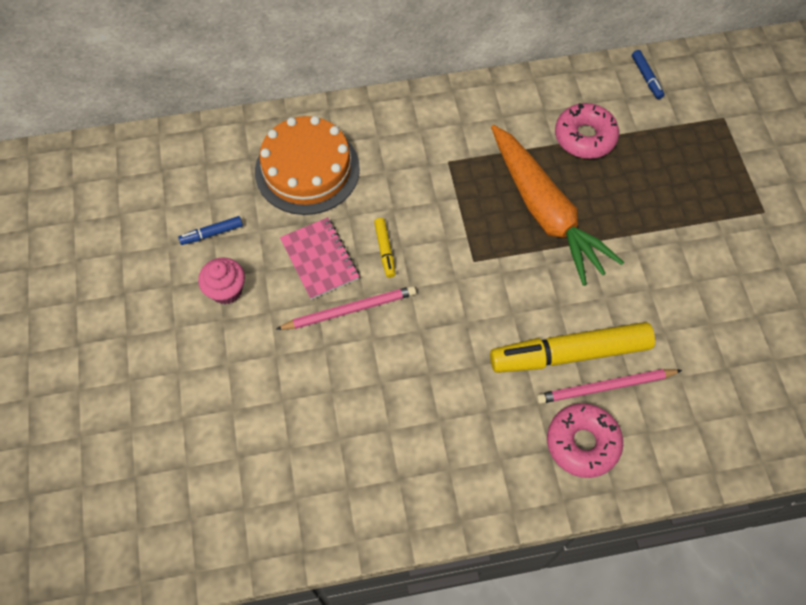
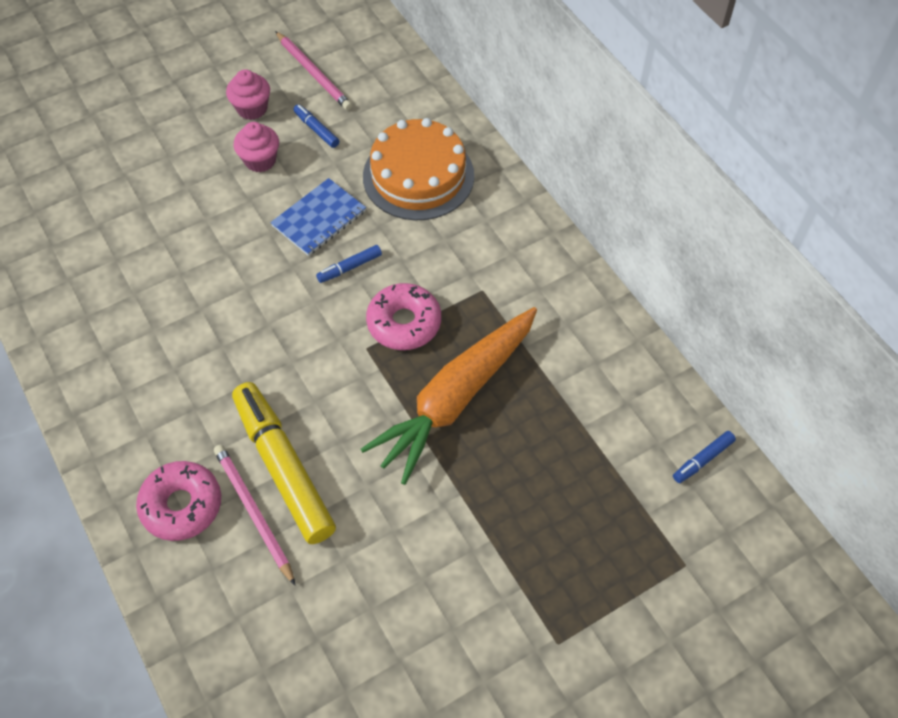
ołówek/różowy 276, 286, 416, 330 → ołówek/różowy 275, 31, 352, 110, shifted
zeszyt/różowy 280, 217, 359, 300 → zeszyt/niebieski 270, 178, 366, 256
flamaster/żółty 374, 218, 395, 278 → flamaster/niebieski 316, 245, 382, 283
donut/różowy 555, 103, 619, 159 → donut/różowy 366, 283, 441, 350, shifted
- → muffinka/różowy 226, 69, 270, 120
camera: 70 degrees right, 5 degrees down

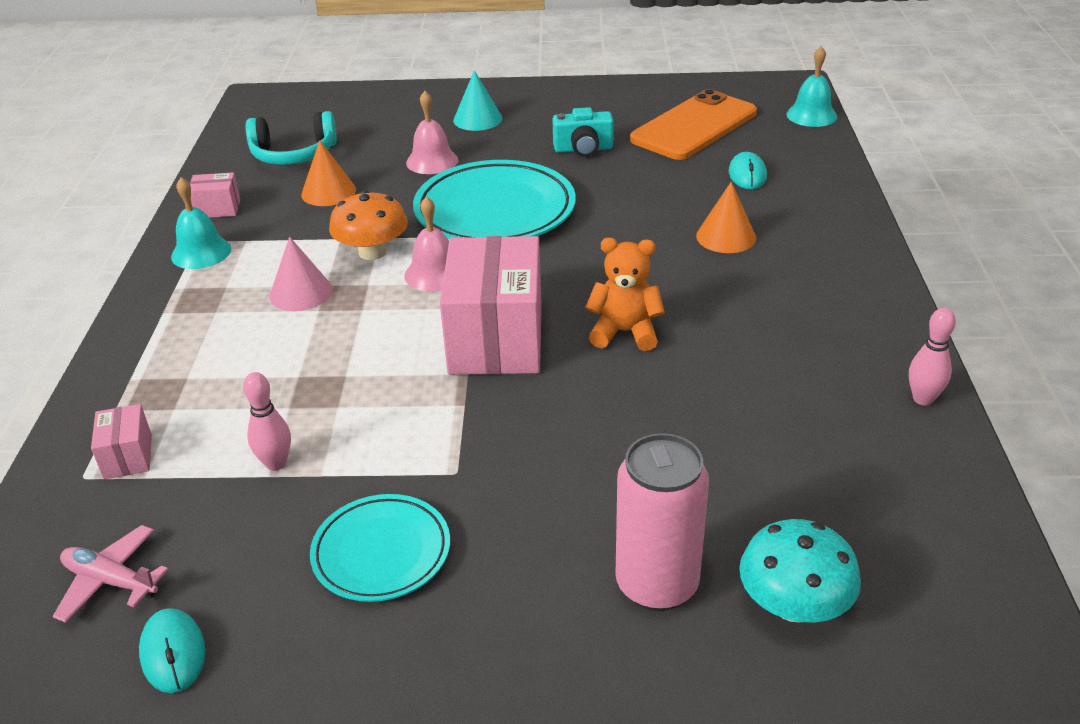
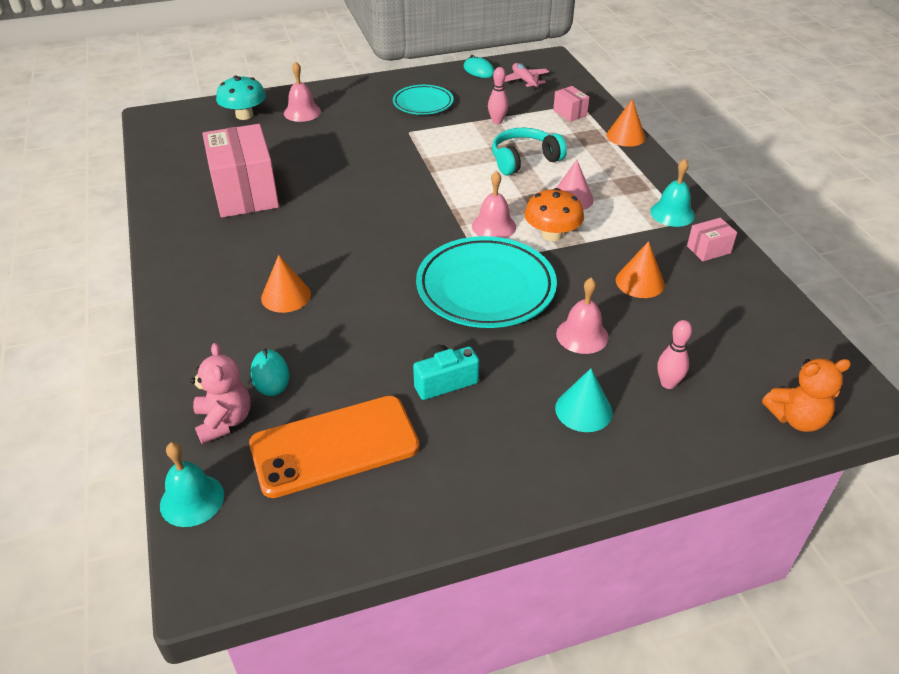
samolot/różowy 52, 525, 169, 623 → samolot/różowy 504, 63, 549, 90, 120 degrees counterclockwise
słuchawki/turkusowy 246, 111, 337, 165 → słuchawki/turkusowy 492, 128, 567, 175, shifted
pudełko/różowy 440, 236, 542, 375 → pudełko/różowy 202, 124, 279, 218, shifted
miś/pomarańczowy 585, 238, 665, 351 → miś/pomarańczowy 762, 359, 851, 432, shifted
puszka/różowy 615, 433, 709, 611 → dzwonek/różowy 284, 61, 321, 122
telefon/pomarańczowy 630, 89, 757, 160 → telefon/pomarańczowy 249, 396, 419, 498, 45 degrees clockwise
kręgiel/różowy 909, 307, 956, 406 → kręgiel/różowy 657, 320, 692, 389, shifted
- → miś/różowy 190, 343, 251, 444
- → stożek/pomarańczowy 607, 99, 646, 147
camera: 160 degrees right, 5 degrees up

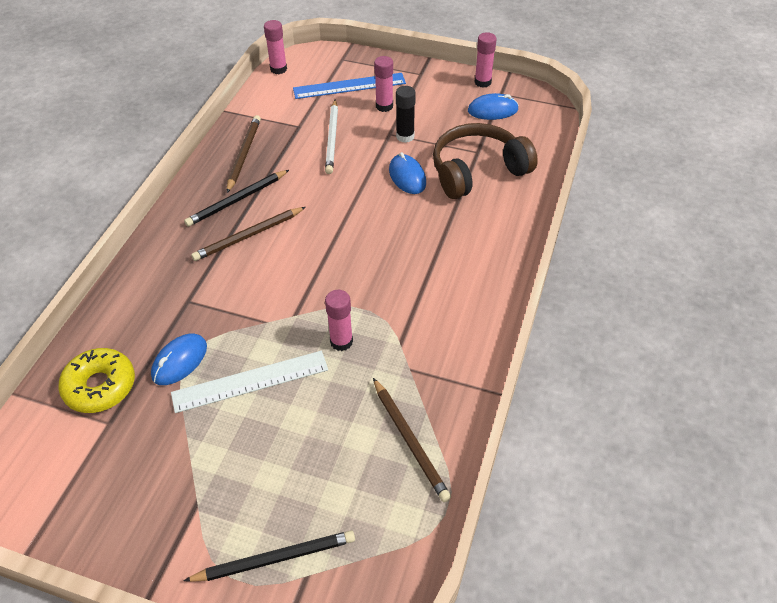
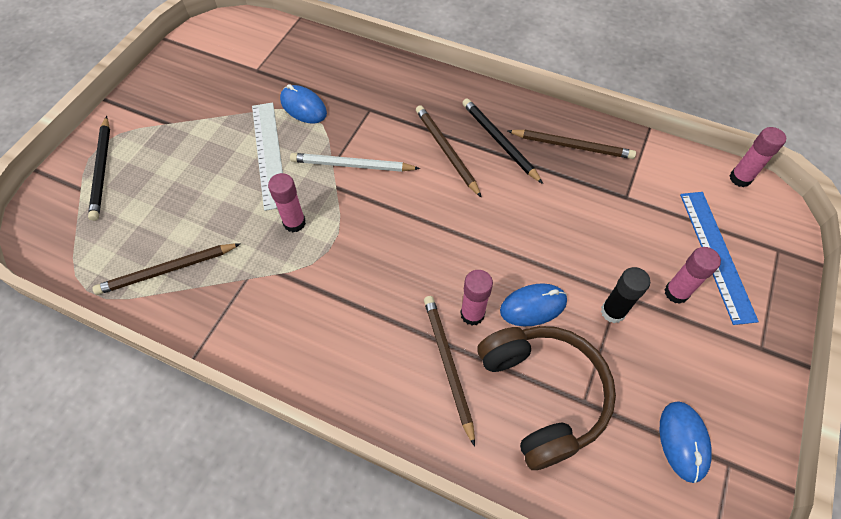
donut/żółty 58, 348, 135, 413 → -
ołówek/biały 325, 99, 338, 174 → ołówek/biały 290, 153, 420, 172, shifted
klej w sztyfcie/różowy 474, 32, 497, 88 → klej w sztyfcie/różowy 460, 270, 493, 325, shifted
- → ołówek/brązowy 424, 296, 475, 447
camera: 95 degrees right, 10 degrees up

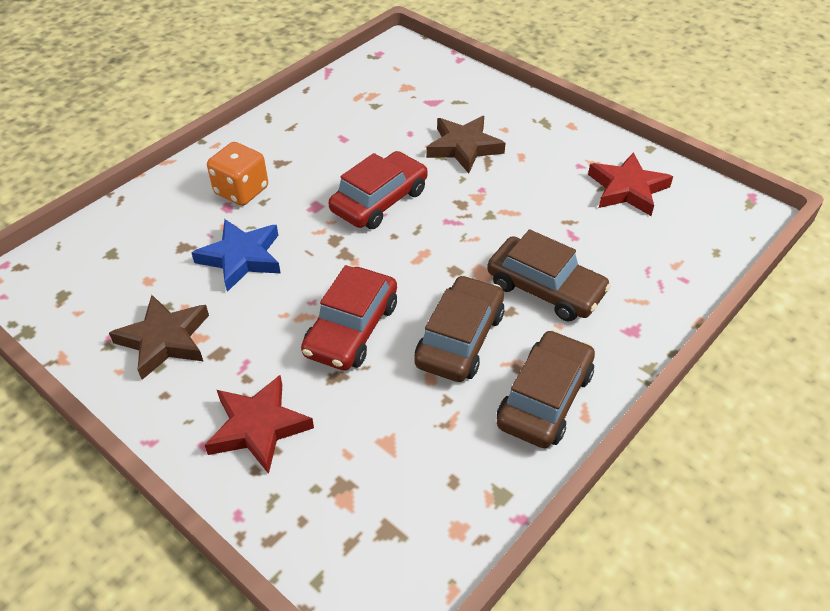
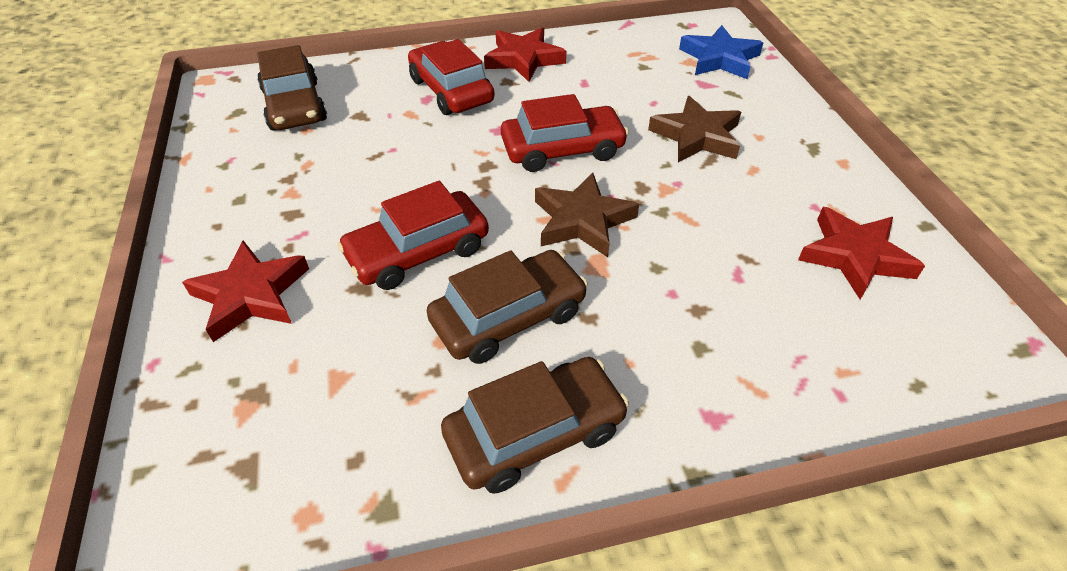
gwiazda/brązowy 109, 295, 209, 380 → gwiazda/brązowy 535, 173, 639, 257, shifted
gwiazda/niebieski 191, 219, 281, 292 → gwiazda/niebieski 679, 25, 763, 79, shifted
kostka do gry/pomarańczowy 207, 142, 268, 206 → samochód/czerwony 408, 39, 495, 115
samochód/brązowy 487, 229, 611, 321 → samochód/brązowy 257, 45, 327, 131, shifted
- → gwiazda/czerwony 484, 28, 566, 82
camera: 35 degrees right, 0 degrees up

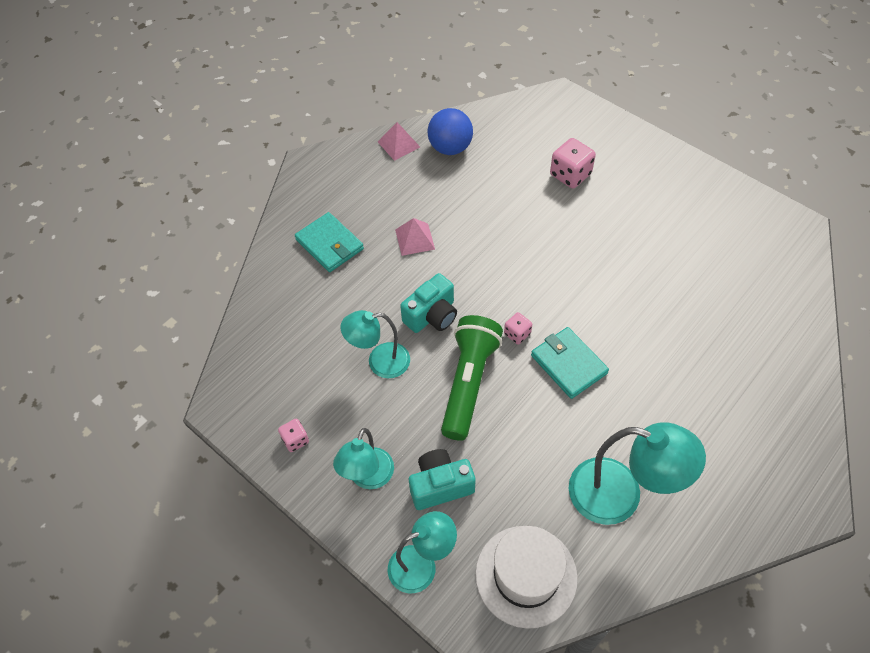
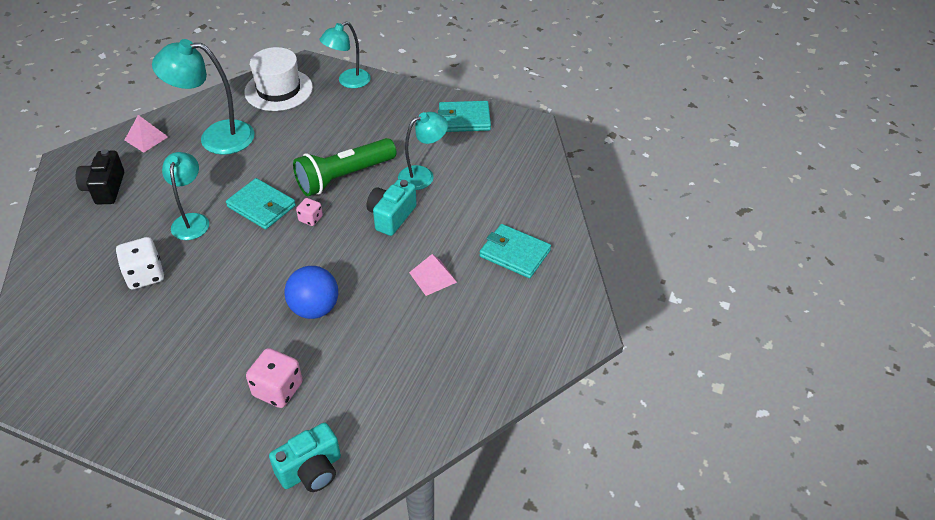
kostka do gry/różowy 278, 419, 309, 452 → portfel/turkusowy 438, 101, 491, 132
lampka/turkusowy 333, 428, 394, 489 → lampka/turkusowy 162, 152, 209, 240, shifted
piramida/różowy 378, 122, 420, 161 → piramida/różowy 125, 115, 168, 153, shifted
aparat fotograficzny/turkusowy 409, 449, 476, 510 → aparat fotograficzny/turkusowy 269, 423, 341, 492, shifted
piłka/niebieski 427, 108, 473, 155 → piłka/niebieski 284, 266, 338, 319, shifted
latarka/zielony 441, 315, 503, 441 → latarka/zielony 293, 138, 396, 196, 60 degrees clockwise
- → aparat fotograficzny/czarny 76, 149, 124, 205
- → kostka do gry/biały 116, 237, 164, 290
camera: 160 degrees right, 10 degrees down

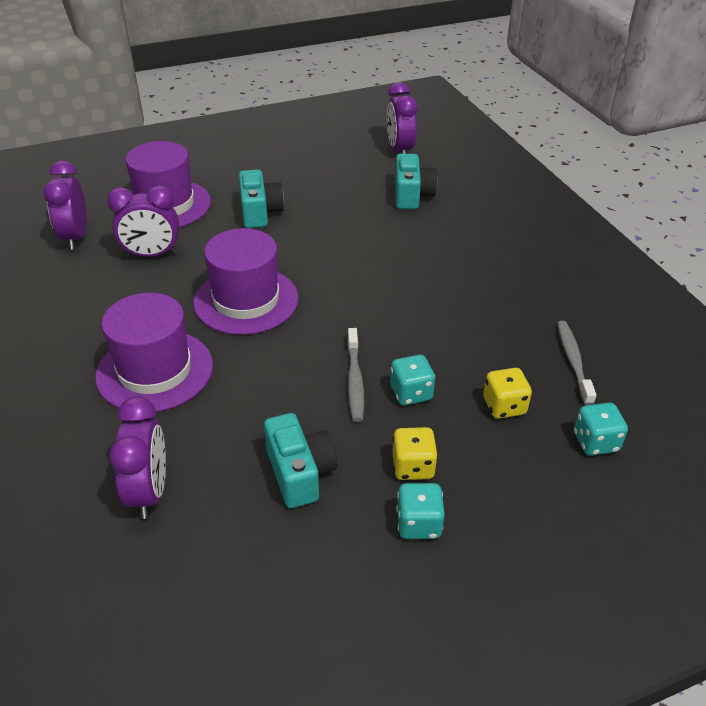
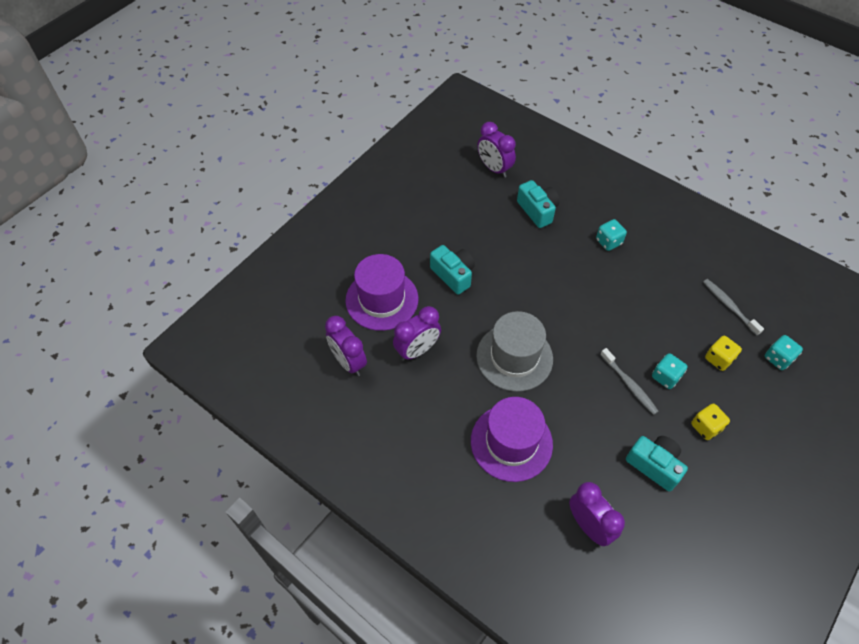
kapelusz/fioletowy 194, 228, 299, 335 → kapelusz/szary 476, 311, 553, 392
kostka do gry/turkusowy 396, 483, 445, 539 → kostka do gry/turkusowy 596, 219, 627, 251, shifted
camera: 30 degrees left, 15 degrees up

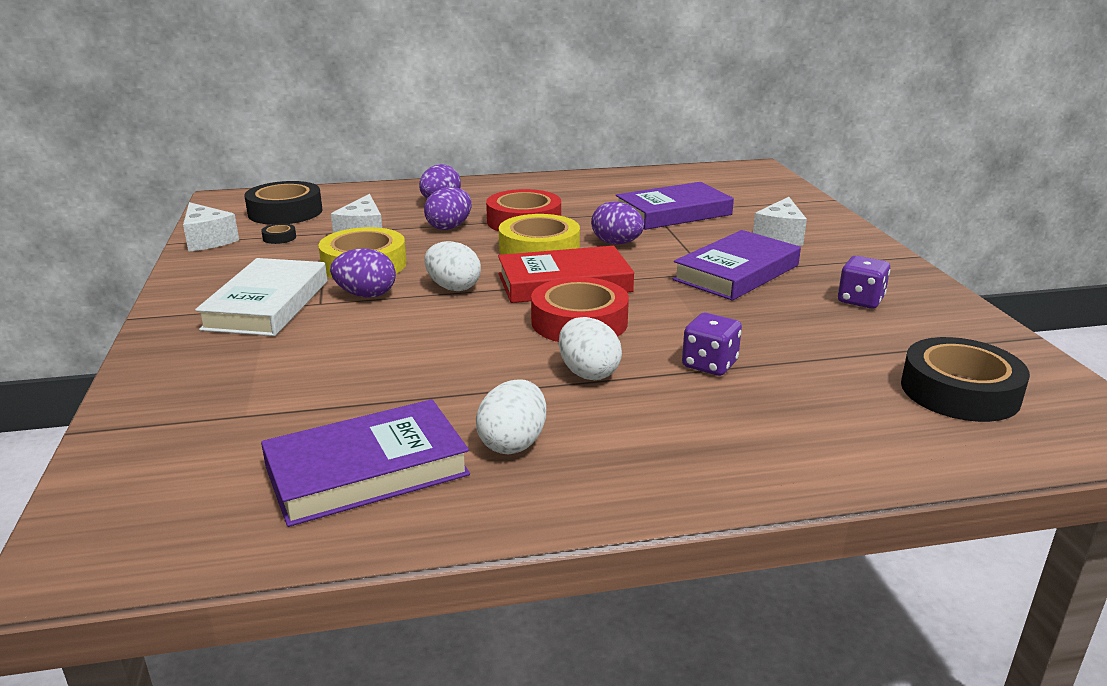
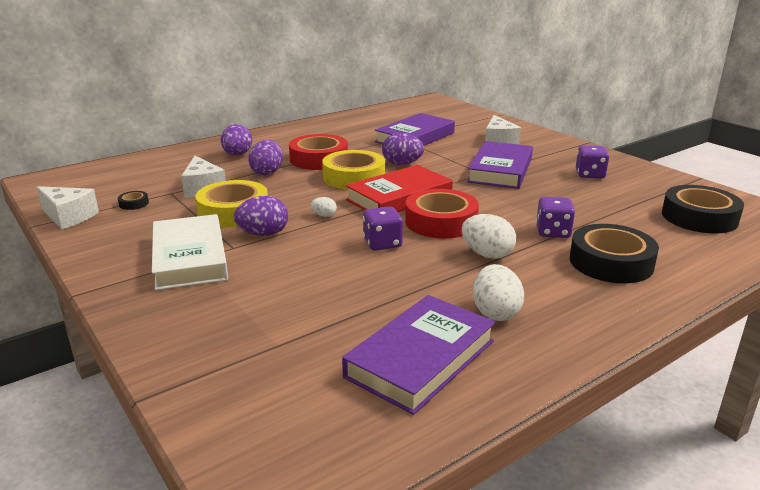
taśma klejąca/czarny 245, 181, 323, 225 → taśma klejąca/czarny 570, 224, 659, 283, shifted
jajko/biały 425, 241, 481, 291 → jajko/biały 311, 197, 337, 217, x0.52
- → kostka do gry/fioletowy 363, 206, 403, 251
camera: 25 degrees left, 0 degrees up

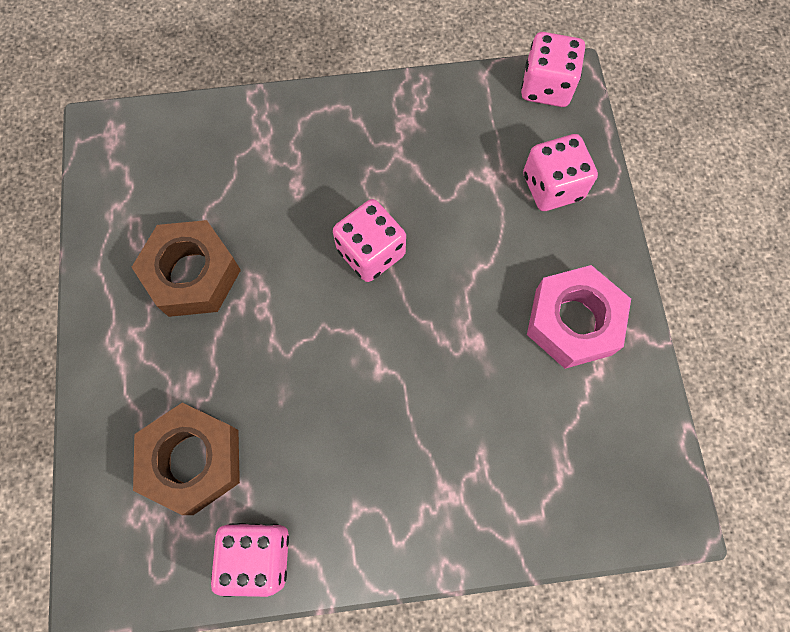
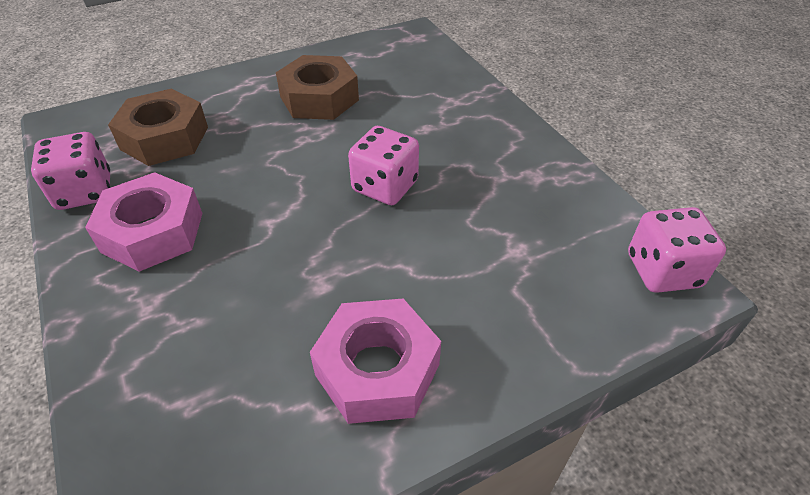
kostka do gry/różowy 523, 134, 598, 211 → -
- → nakrętka/różowy 85, 172, 203, 272
camera: 70 degrees right, 25 degrees down

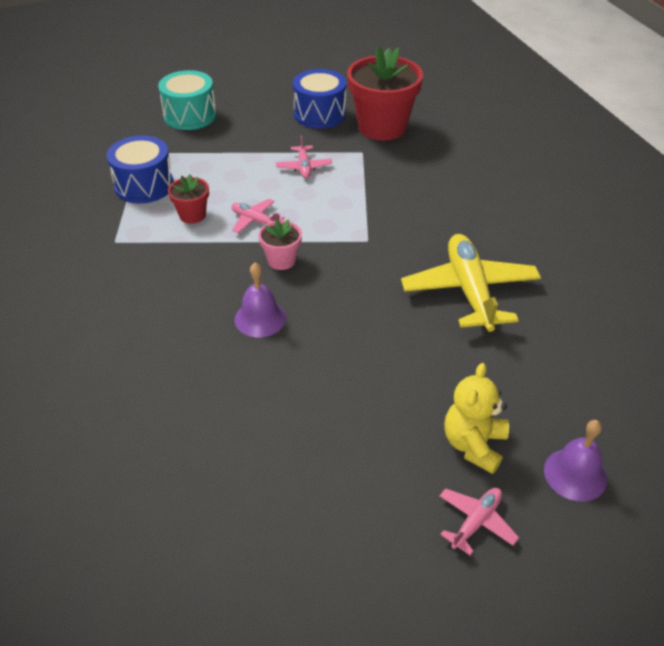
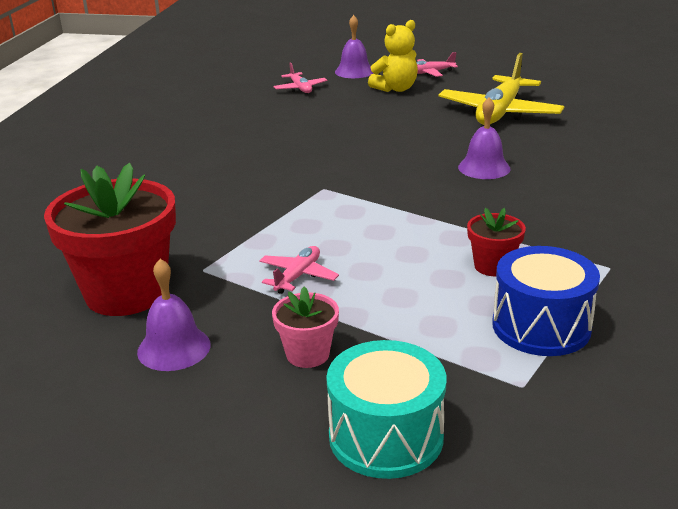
samolot/różowy 232, 199, 285, 233 → samolot/różowy 274, 62, 327, 93, shifted
doniczka/różowy 258, 219, 302, 270 → doniczka/różowy 272, 287, 339, 368, shifted
bęben/niebieski 293, 69, 346, 128 → dzwonek/fioletowy 137, 259, 211, 371
samolot/żółty 401, 234, 541, 332 → samolot/żółty 438, 53, 564, 125, shifted
camera: 145 degrees left, 15 degrees down

